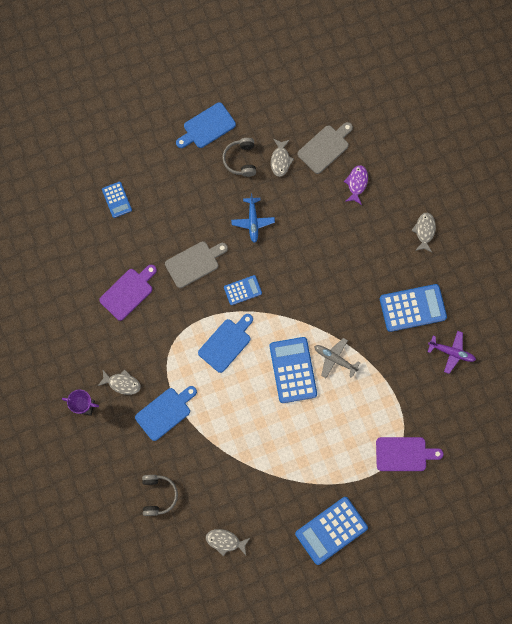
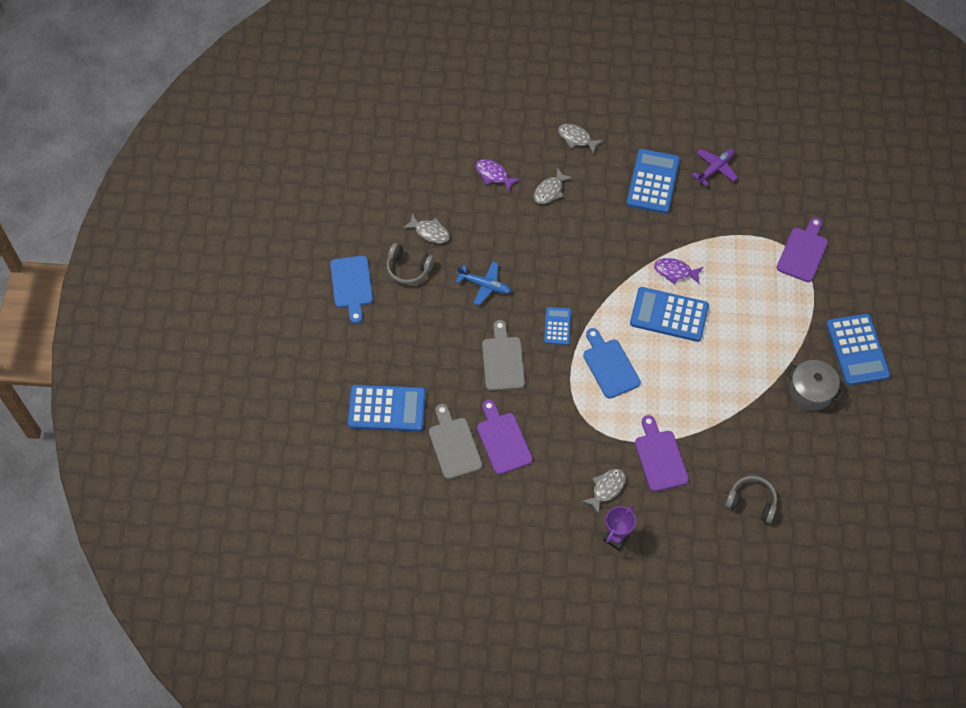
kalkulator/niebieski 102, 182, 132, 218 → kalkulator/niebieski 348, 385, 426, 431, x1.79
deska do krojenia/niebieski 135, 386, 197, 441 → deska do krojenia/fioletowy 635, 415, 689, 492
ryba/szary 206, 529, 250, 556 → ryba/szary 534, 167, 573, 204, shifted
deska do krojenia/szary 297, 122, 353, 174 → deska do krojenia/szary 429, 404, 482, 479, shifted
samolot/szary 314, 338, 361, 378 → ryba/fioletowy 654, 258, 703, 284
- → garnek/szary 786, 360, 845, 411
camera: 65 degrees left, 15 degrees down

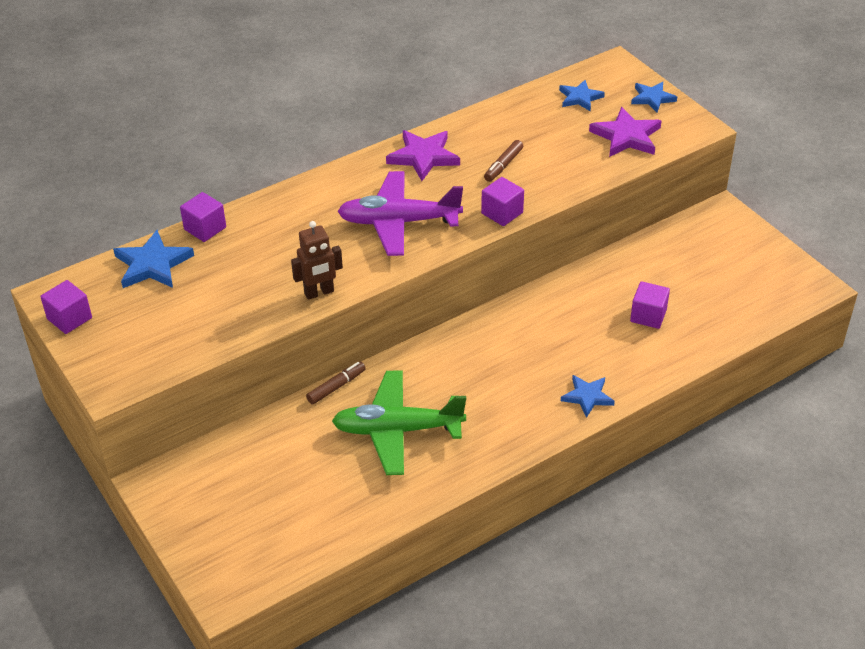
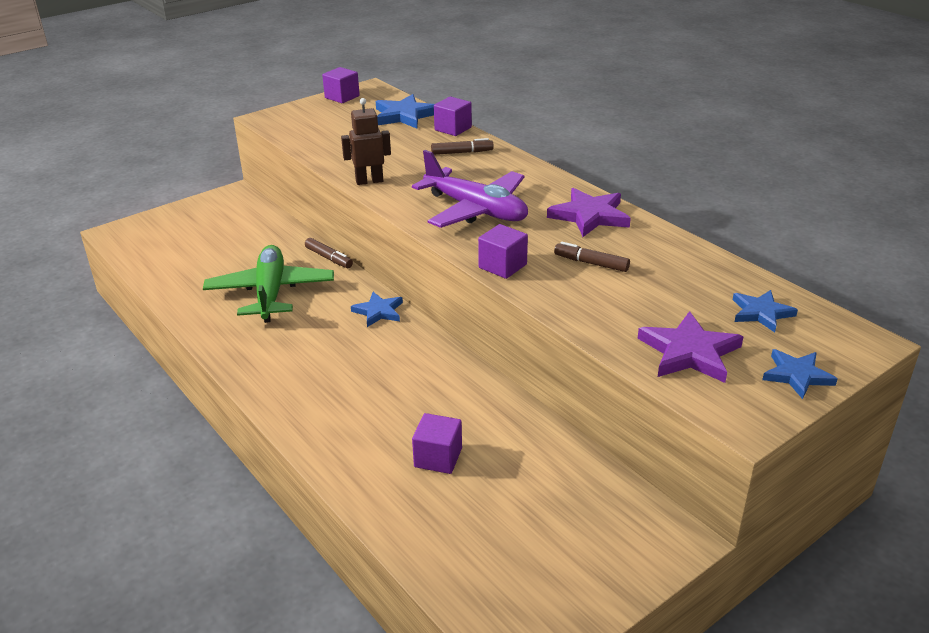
robot/brązowy 291, 221, 343, 300 → robot/brązowy 341, 98, 391, 185, 105 degrees clockwise
samolot/fioletowy 337, 171, 463, 256 → samolot/fioletowy 412, 150, 528, 228, 135 degrees clockwise
gwiazda/niebieski 561, 375, 615, 418 → gwiazda/niebieski 351, 292, 403, 327, shifted
- → flamaster/brązowy 431, 138, 494, 155
camera: 85 degrees right, 10 degrees down

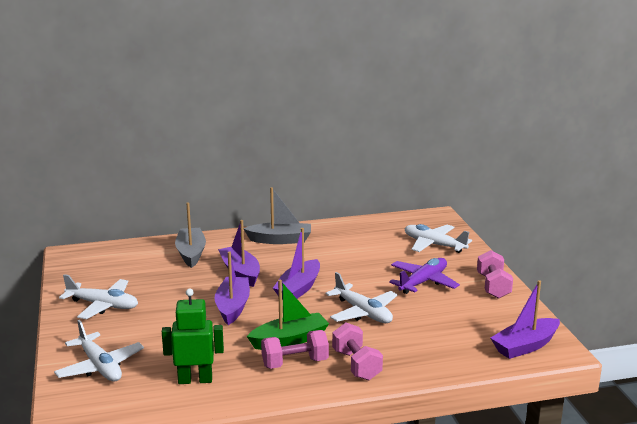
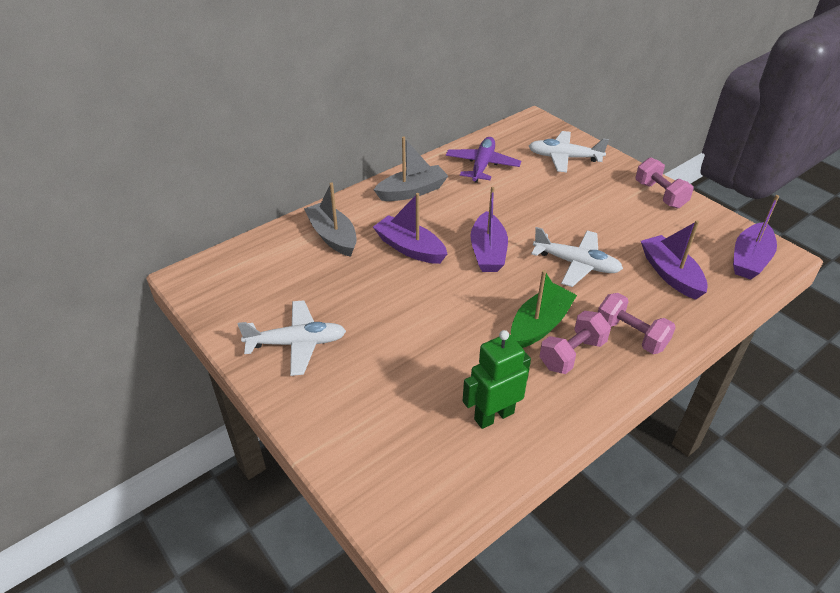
samolot/biały 54, 320, 144, 382 → -
łódka/fioletowy 215, 251, 250, 325 → łódka/fioletowy 641, 220, 708, 300, shifted
samolot/fioletowy 389, 258, 460, 294 → samolot/fioletowy 446, 137, 521, 183, shifted
camera: 25 degrees left, 20 degrees up

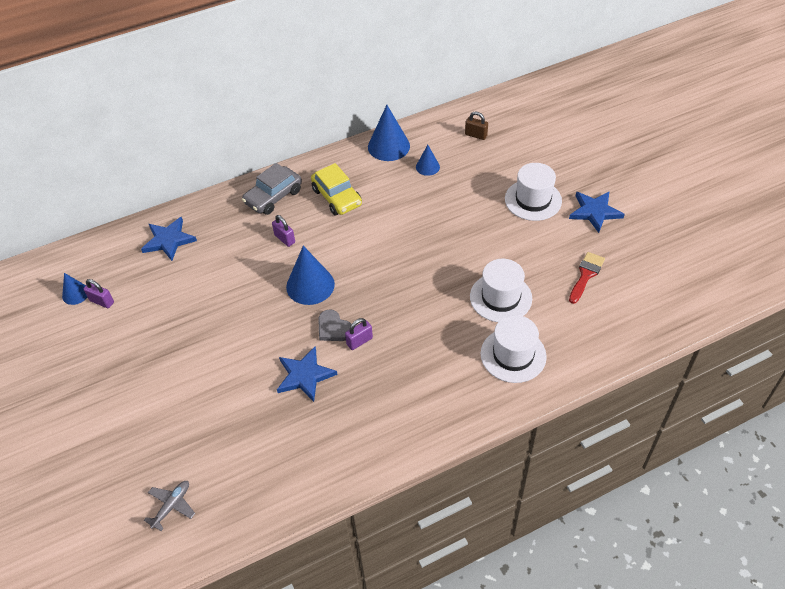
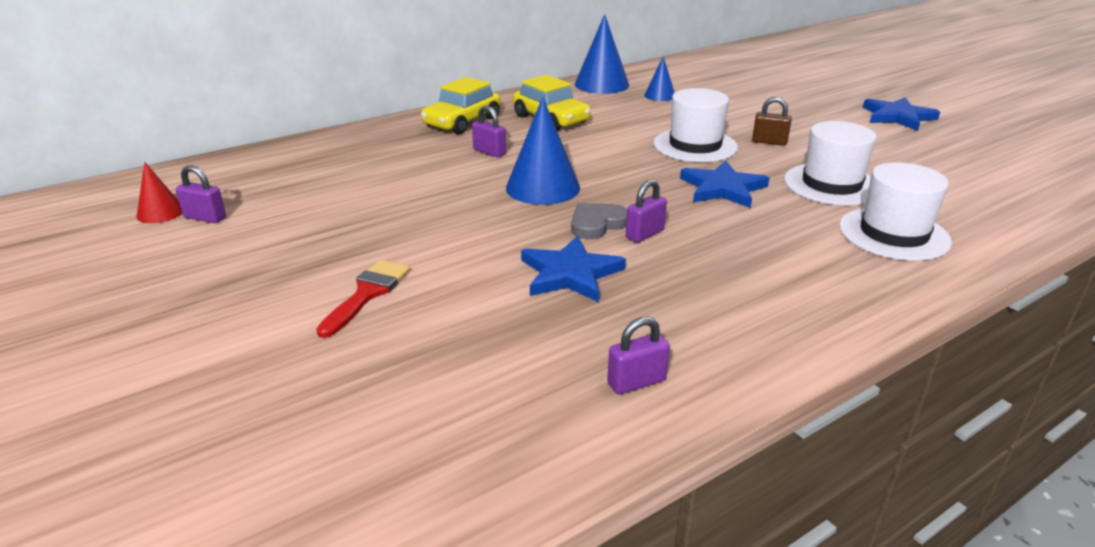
stożek/niebieski 62, 273, 87, 305 → stożek/czerwony 136, 162, 182, 223
gwiazda/niebieski 141, 217, 197, 261 → gwiazda/niebieski 680, 161, 769, 208, shifted
samolot/szary 144, 481, 195, 531 → -
samochód/szary 242, 163, 302, 215 → samochód/żółty 421, 77, 500, 134
serce/szary 318, 309, 351, 341 → serce/szary 571, 203, 627, 239, 105 degrees clockwise
kłódka/brązowy 465, 111, 488, 140 → kłódka/brązowy 752, 97, 792, 146, shifted
kapelusz/biały 505, 163, 562, 221 → kapelusz/biały 653, 88, 738, 162, shifted
pędzel/czerwony 569, 252, 605, 304 → pędzel/czerwony 316, 260, 410, 338, shifted
- → kłódka/fioletowy 607, 317, 670, 395
camera: 10 degrees left, 20 degrees down

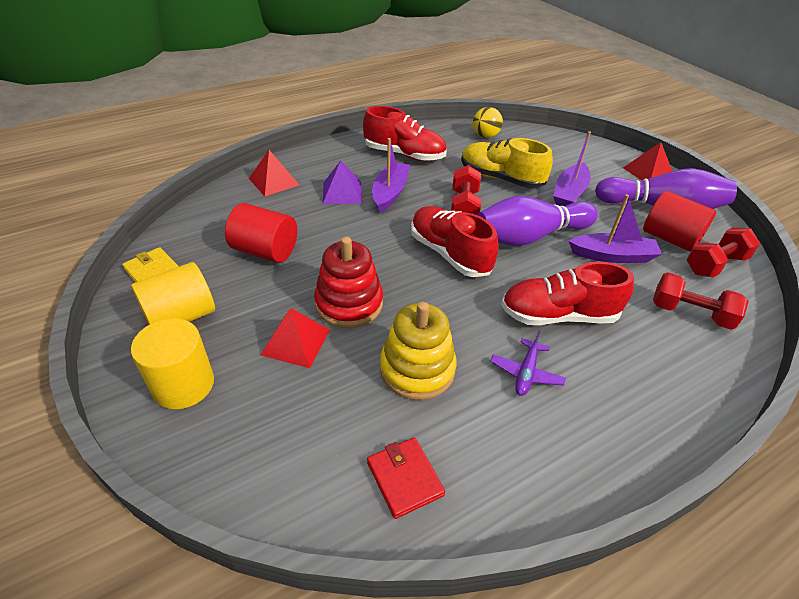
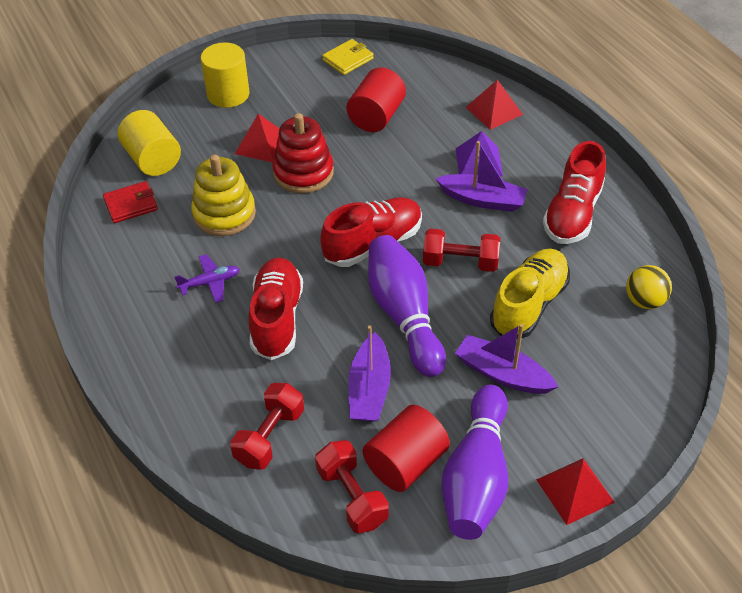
walec/żółty 131, 262, 215, 325 → walec/żółty 118, 110, 181, 176, shifted
samolot/fioletowy 491, 331, 566, 396 → samolot/fioletowy 174, 254, 240, 303, 135 degrees clockwise
camera: 95 degrees right, 5 degrees up

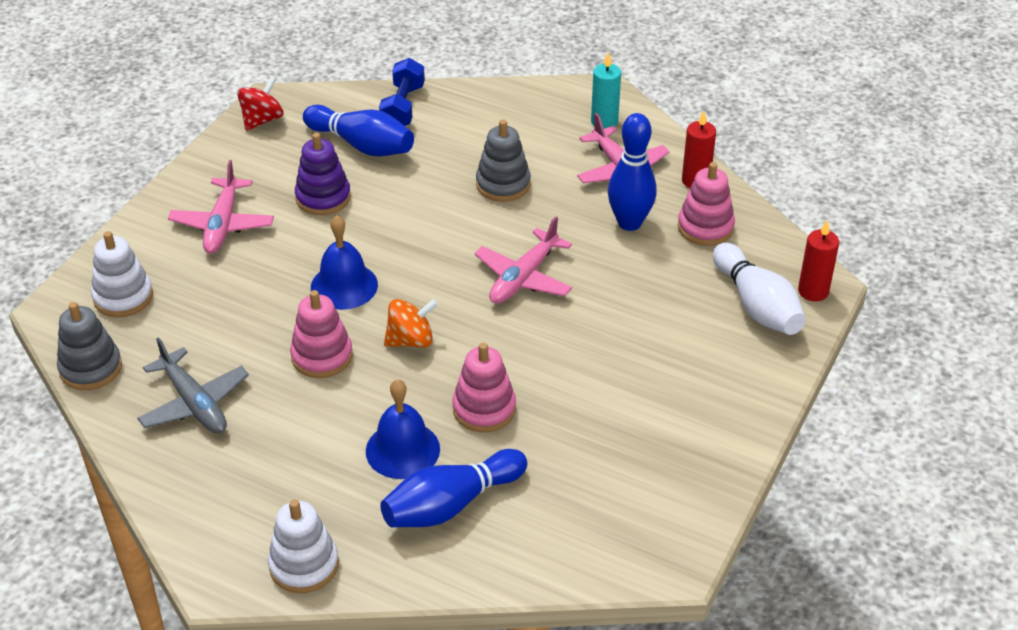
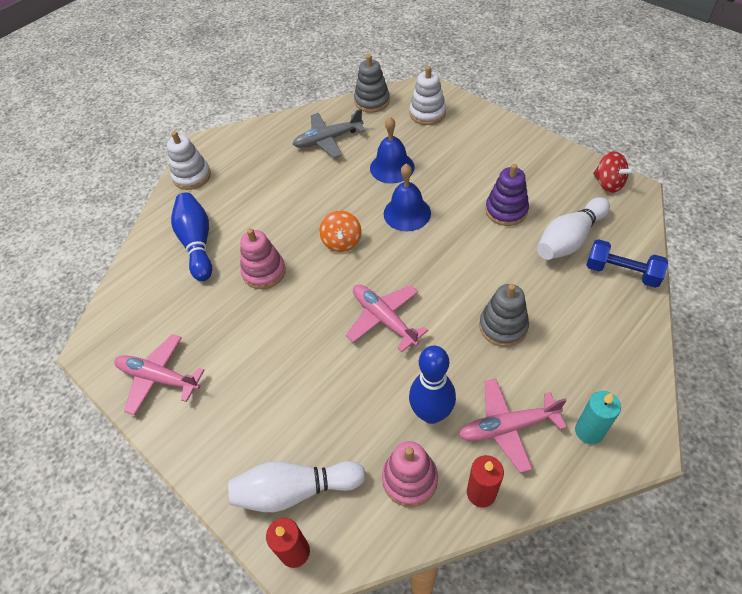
samolot/różowy 168, 160, 274, 254 → samolot/różowy 114, 334, 205, 415, shifted
zabawka nakładanka/różowy 290, 290, 353, 378 → -
kręgiel/niebieski 303, 105, 414, 156 → kręgiel/biały 537, 197, 610, 260
dzwonek/niebieski 366, 379, 440, 479 → dzwonek/niebieski 370, 117, 415, 184, shifted
camera: 110 degrees right, 10 degrees up

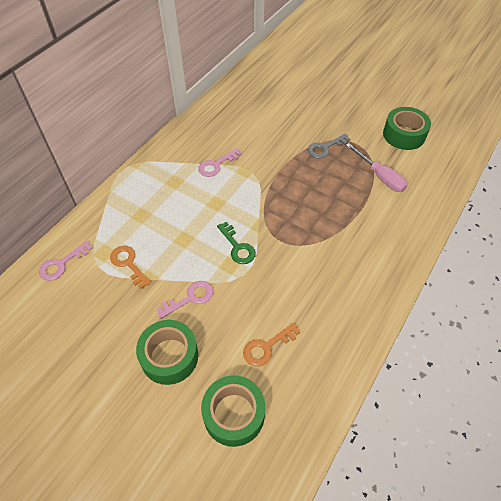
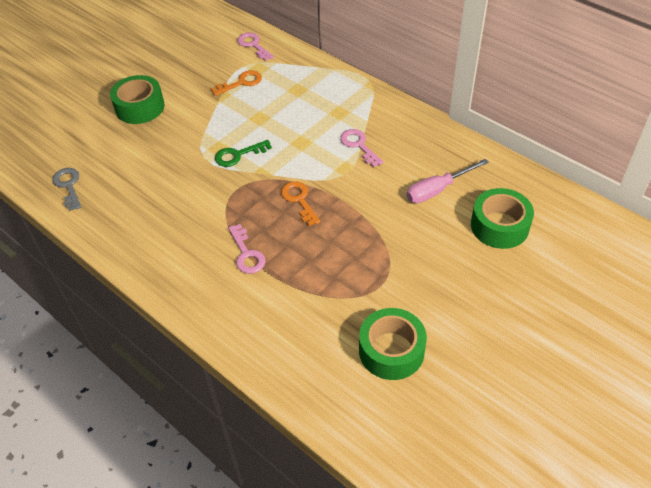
klucz/różowy 156, 281, 213, 319 → klucz/różowy 228, 224, 266, 274, shifted
taśma klejąca/zielony 201, 375, 265, 447 → taśma klejąca/zielony 471, 188, 534, 249, shifted
klucz/pomarańczowy 243, 323, 300, 366 → klucz/pomarańczowy 281, 181, 321, 226, shifted
klucz/szary 308, 134, 350, 159 → klucz/szary 52, 168, 81, 211, shifted
śrubokręt/różowy 346, 143, 408, 192 → śrubokręt/różowy 407, 159, 489, 203, shifted
camera: 100 degrees right, 5 degrees down

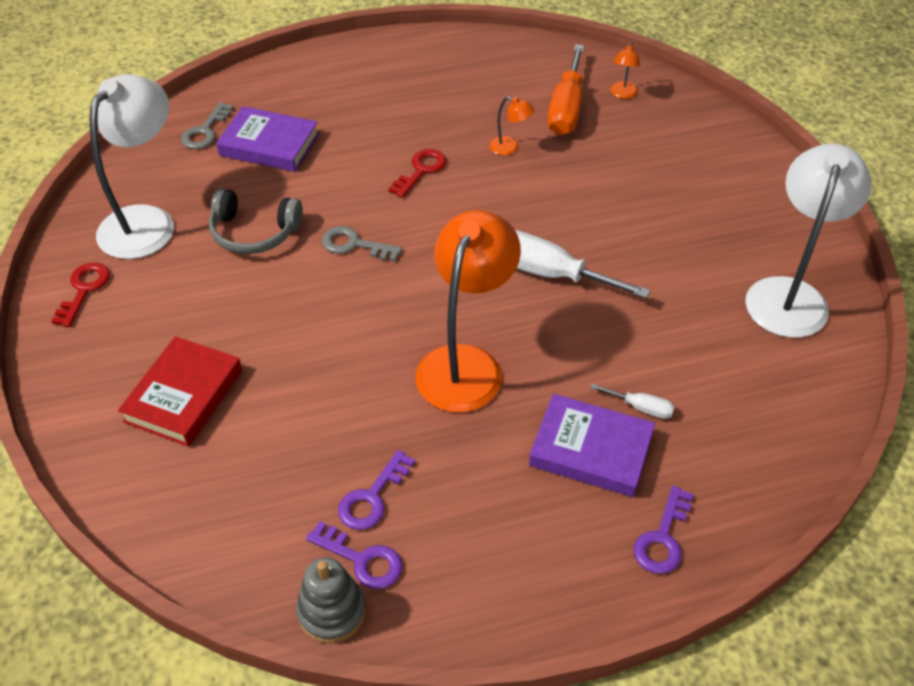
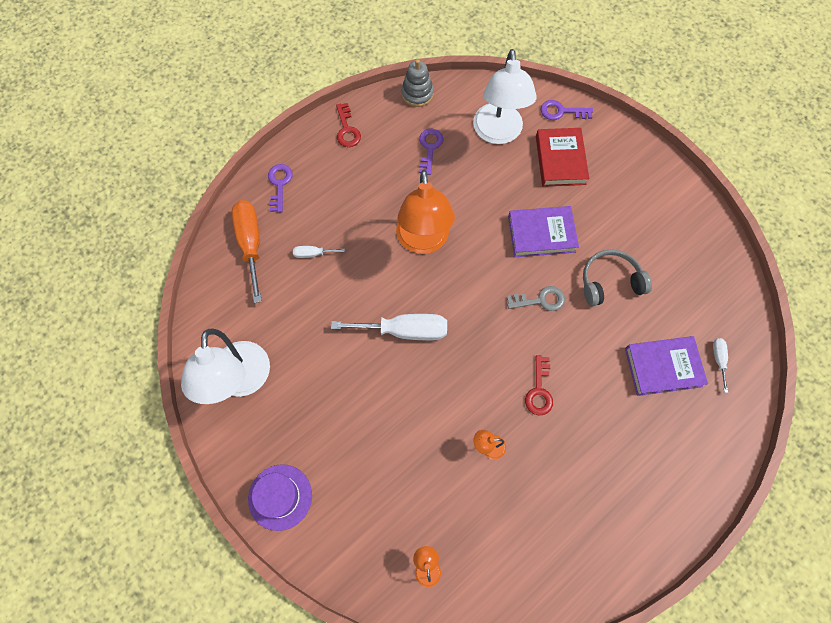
klucz/czerwony 51, 263, 110, 327 → klucz/czerwony 336, 103, 361, 147, shifted
lampka/biały 90, 74, 174, 259 → lampka/biały 473, 49, 537, 144, shifted
klucz/szary 181, 102, 234, 149 → śrubokręt/biały 713, 338, 728, 393
klucz/fioletowy 306, 521, 402, 589 → klucz/fioletowy 541, 100, 593, 120, shifted
książka/fioletowy 529, 394, 655, 497 → książka/fioletowy 508, 206, 579, 257, shifted
śrubokręt/pomarańczowy 548, 44, 584, 135 → śrubokręt/pomarańczowy 232, 200, 262, 303, shifted
- → kapelusz/fioletowy 248, 464, 312, 531
camera: 155 degrees right, 20 degrees up

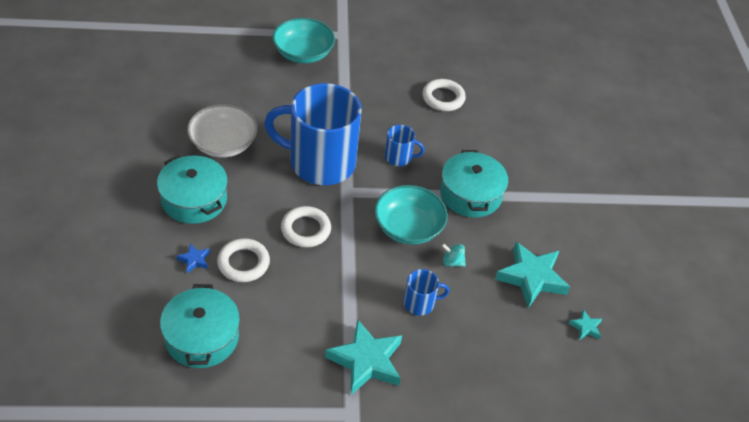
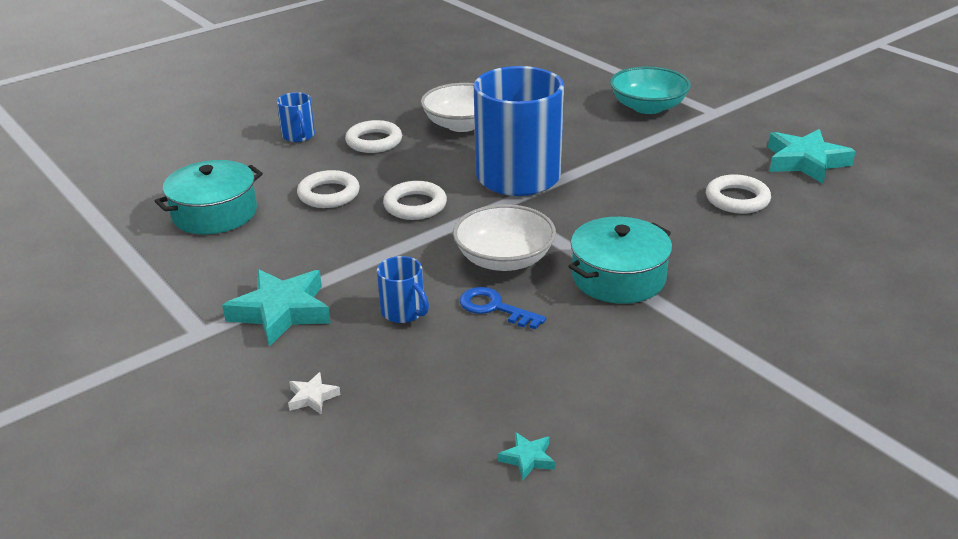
garnek/turkusowy 157, 155, 228, 224 → pierścień/biały 345, 120, 402, 153
gwiazda/niebieski 177, 243, 210, 273 → -
miska/turkusowy 374, 185, 448, 245 → miska/biały 453, 204, 556, 271
kubek/niebieski 385, 125, 425, 166 → kubek/niebieski 277, 92, 315, 142, shifted
bączek/turkusowy 442, 244, 466, 267 → klucz/niebieski 460, 287, 546, 330
gwiazda/turkusowy 495, 242, 570, 308 → gwiazda/turkusowy 768, 129, 856, 184, shifted
- → gwiazda/biały 288, 372, 340, 414
camera: 60 degrees right, 15 degrees down

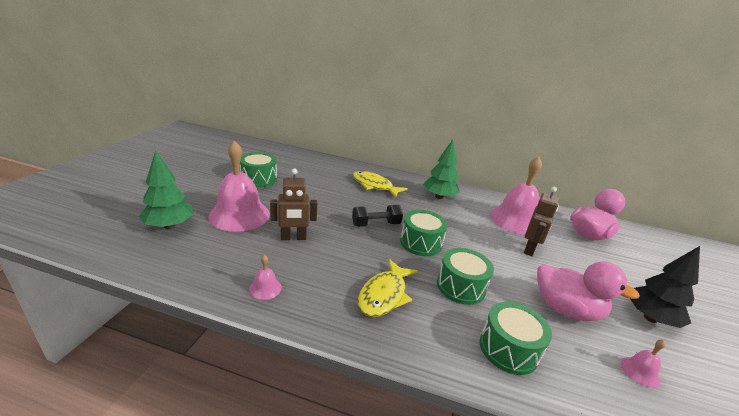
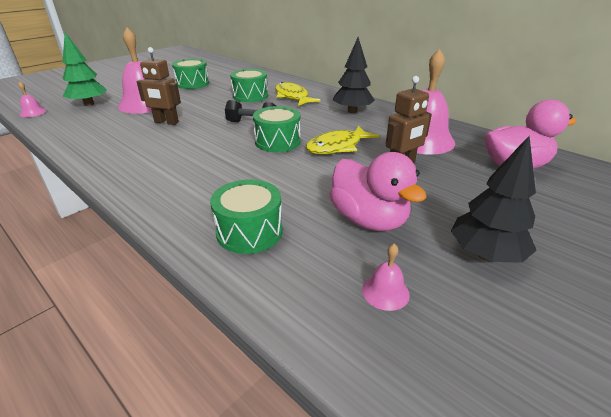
dzwonek/różowy 249, 255, 282, 300 → dzwonek/różowy 18, 82, 46, 117, shifted
ryba/żółty 358, 259, 418, 317 → ryba/żółty 306, 126, 380, 154, shifted
drzewko/zielony 423, 139, 460, 199 → drzewko/czarny 333, 37, 375, 113
bęben/zielony 437, 248, 494, 305 → bęben/zielony 230, 69, 268, 102, shifted
camera: 30 degrees right, 5 degrees up

